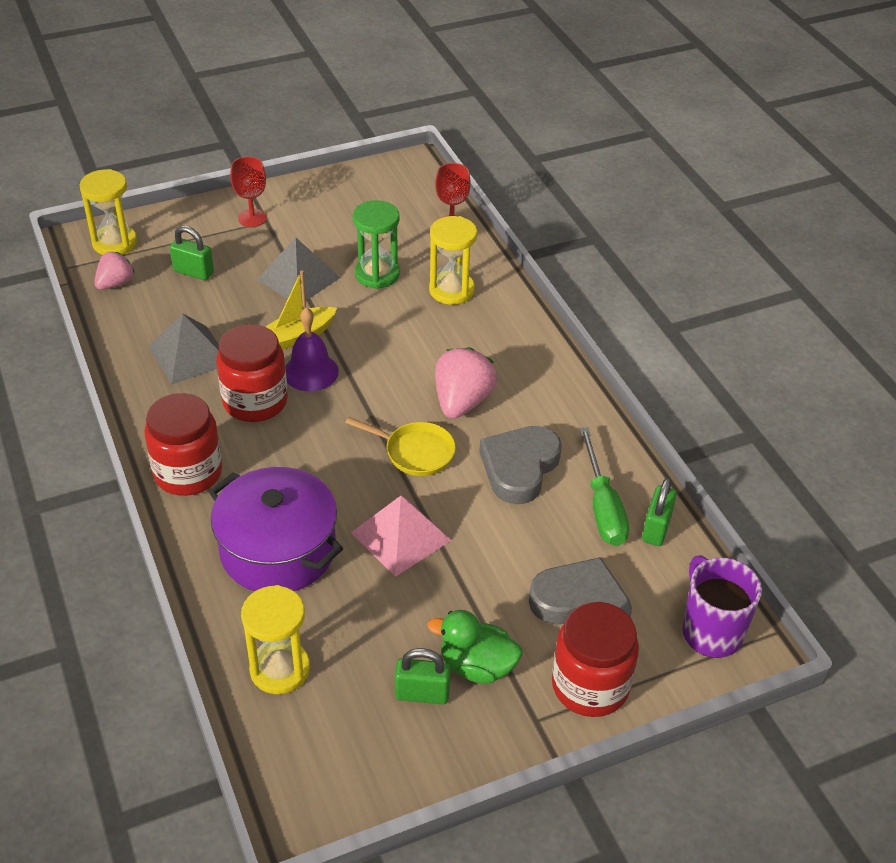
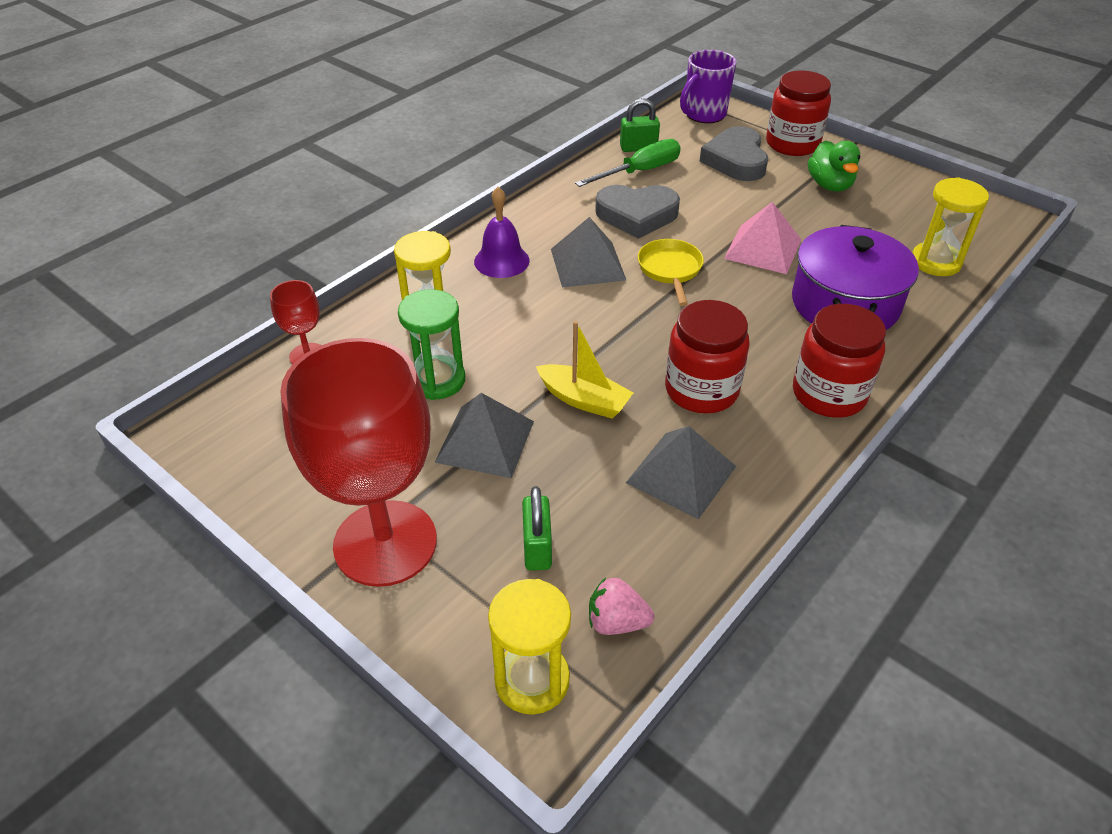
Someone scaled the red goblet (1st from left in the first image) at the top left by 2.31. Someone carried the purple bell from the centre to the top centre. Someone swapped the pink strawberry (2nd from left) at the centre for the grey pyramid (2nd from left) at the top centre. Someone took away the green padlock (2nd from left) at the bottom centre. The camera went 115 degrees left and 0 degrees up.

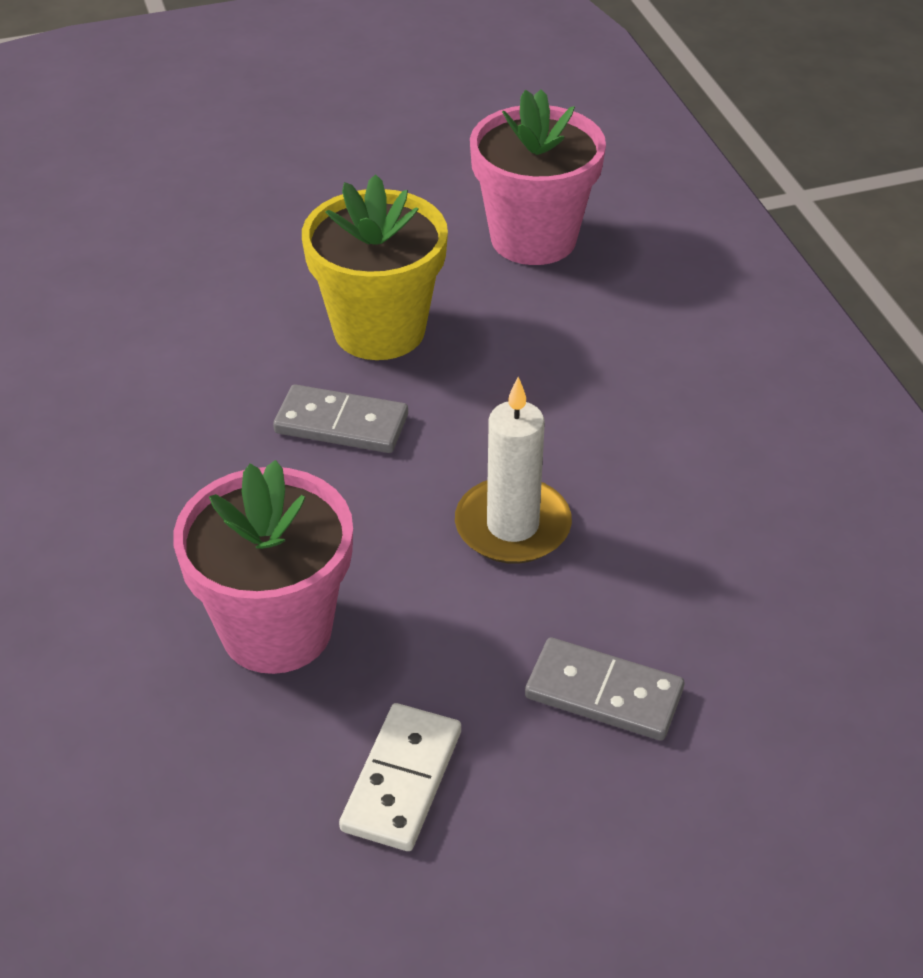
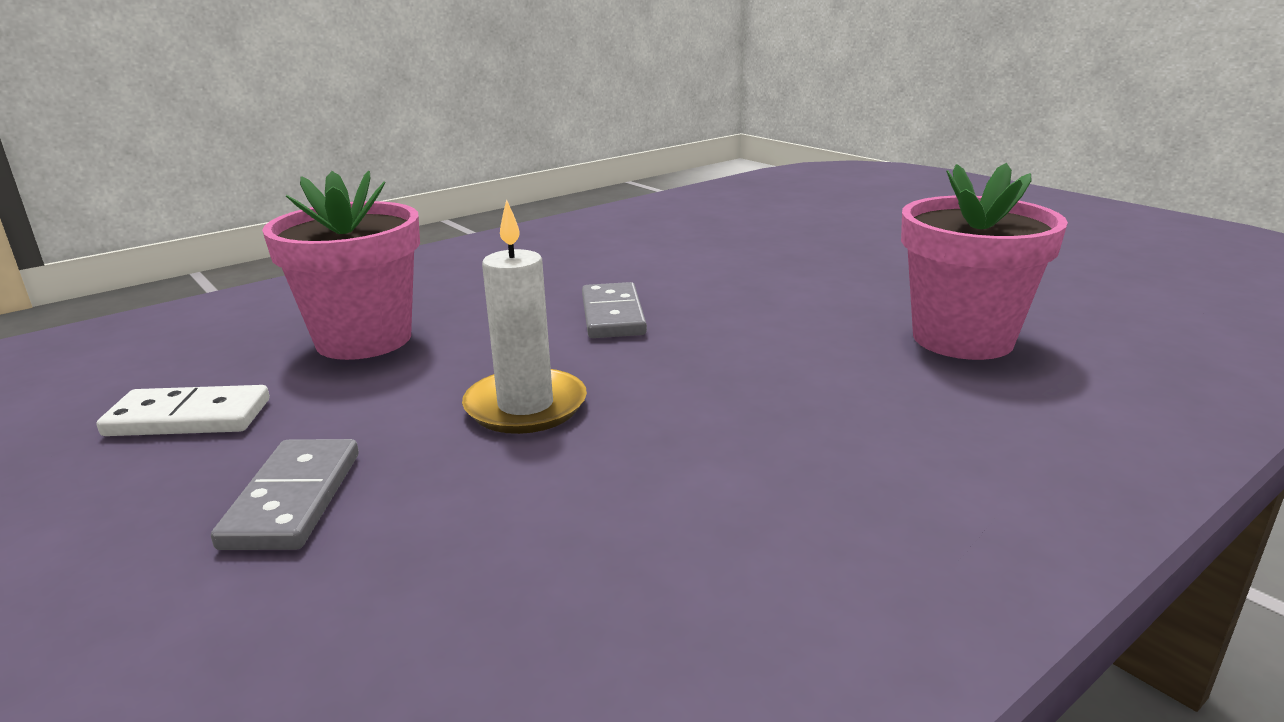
Someone took away the yellow flower pot at the top centre. The camera went 70 degrees right and 20 degrees down.

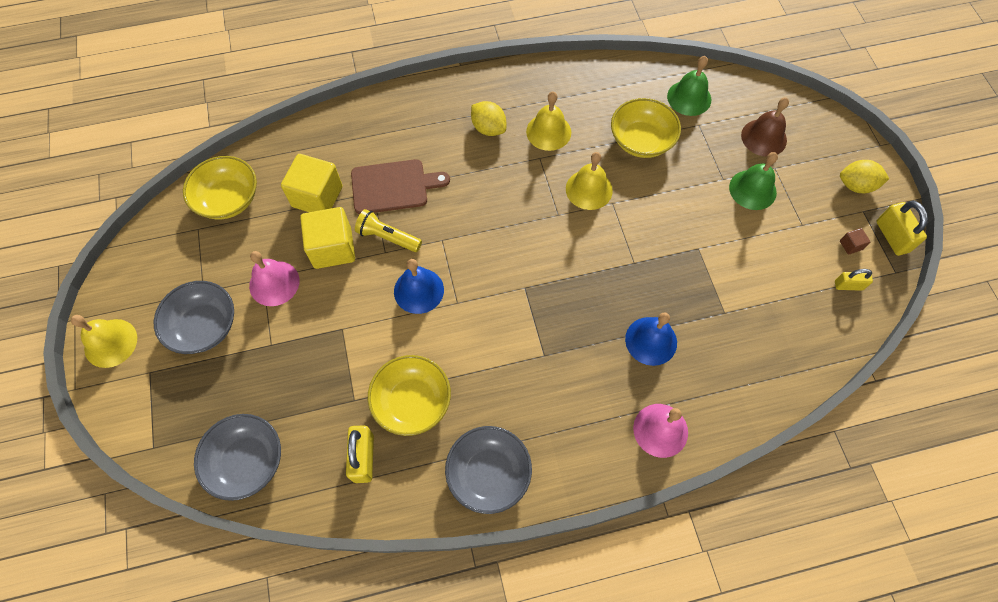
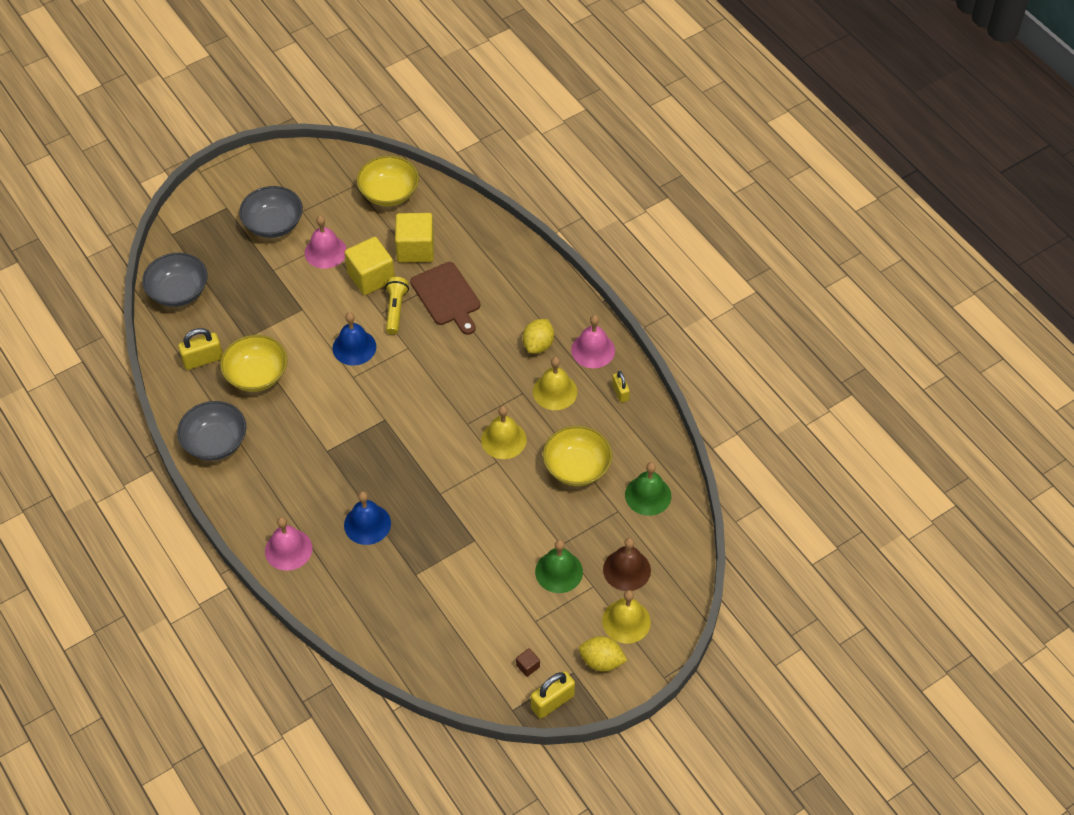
Someone put down the pink bell (3rd from left) at the centre. Someone rotated the yellow lemon (2nd from left) at the top right by 60 degrees counterclockwise. Someone carried the yellow bell (1st from left in the first image) from the middle left to the bottom centre. Someone carried the yellow padlock (2nd from left in the first image) from the middle right to the centre. The camera went 70 degrees right and 10 degrees down.

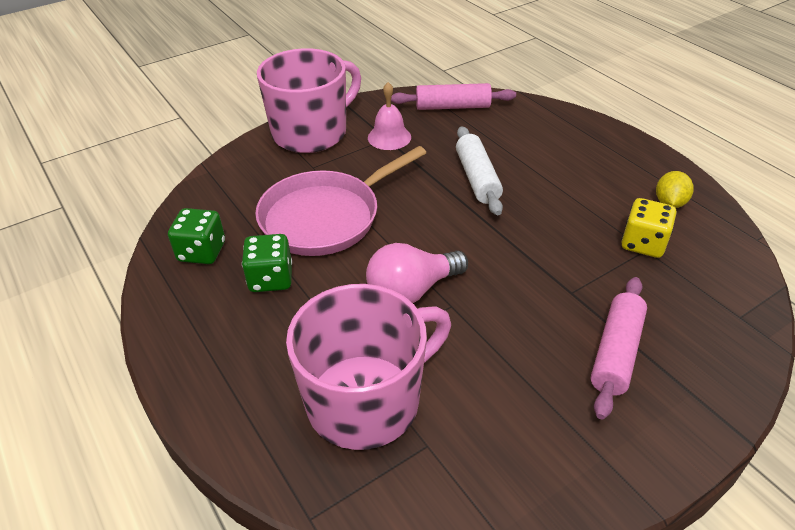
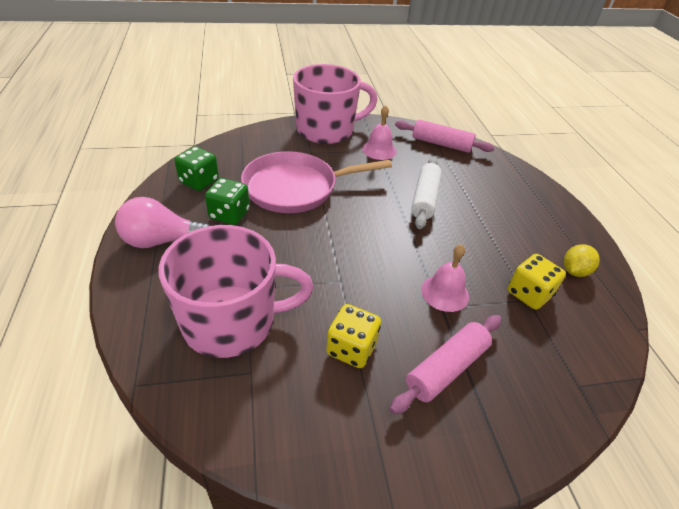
Someone carried the pink light bulb from the centre to the middle left. Someone put down the yellow dice (1st from left) at the centre. Someone put down the pink bell (2nd from left) at the centre. The camera went 20 degrees right and 0 degrees up.

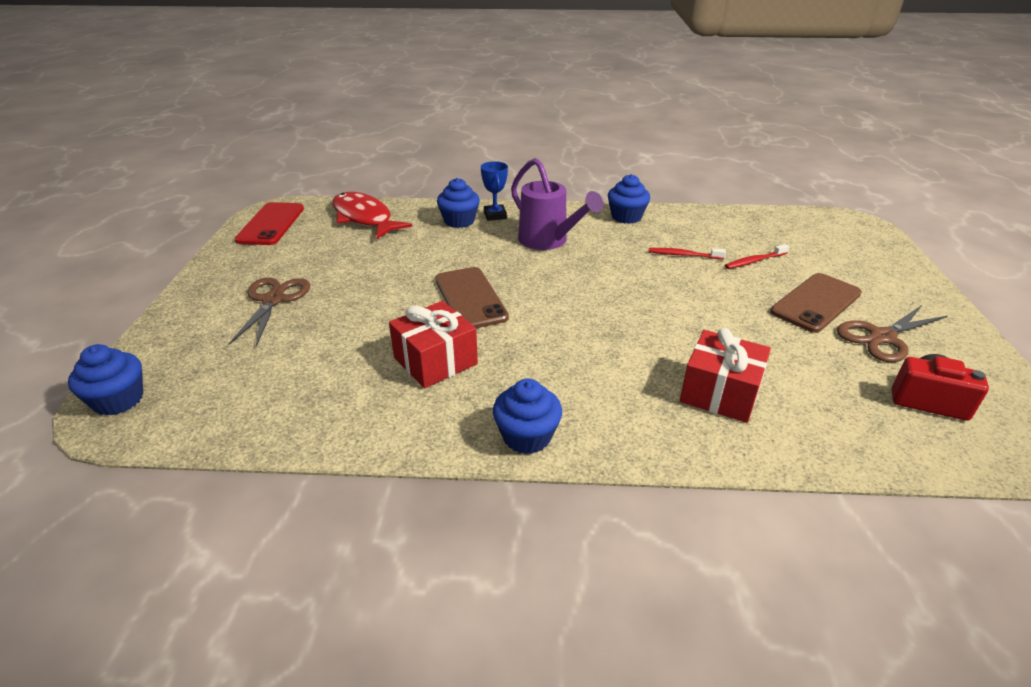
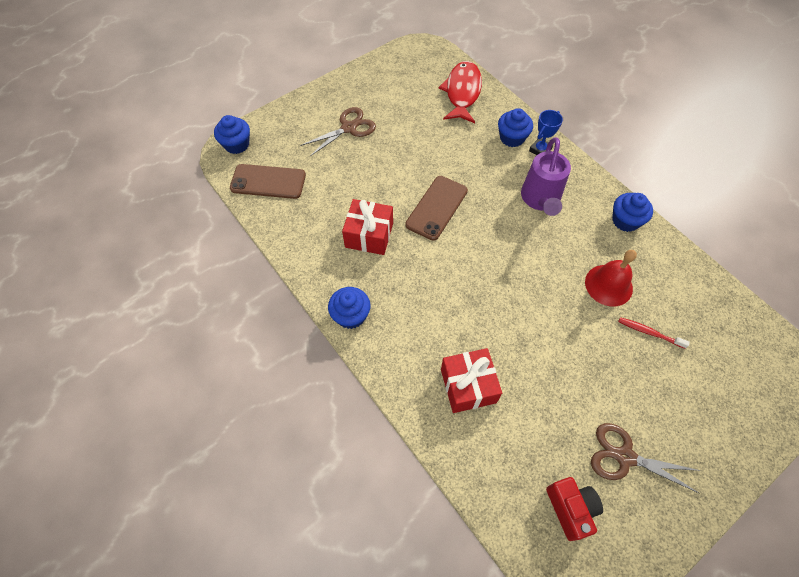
Someone carried the brown phone (2nd from left in the first image) from the middle right to the top centre. Someone swapped the red toothbrush (1st from left) at the centre for the red bell at the middle right. Someone took away the red phone at the top left. The camera went 50 degrees right and 25 degrees up.

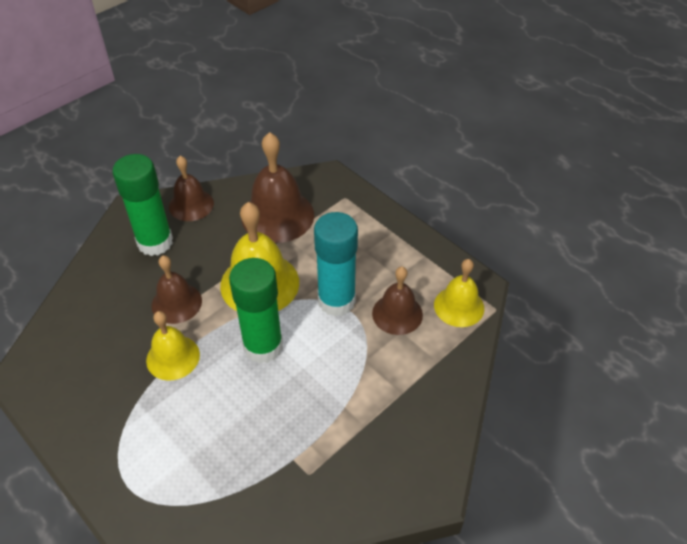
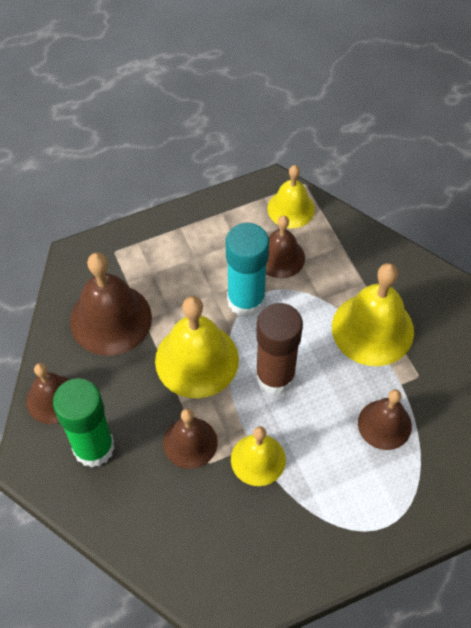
Someone repainted the green glue stick (2nd from left) at the centre, which became the brown glue stick at the centre. Someone put down the yellow bell (4th from left) at the middle right. Someone put down the brown bell (5th from left) at the bottom right. The camera went 70 degrees left and 10 degrees up.

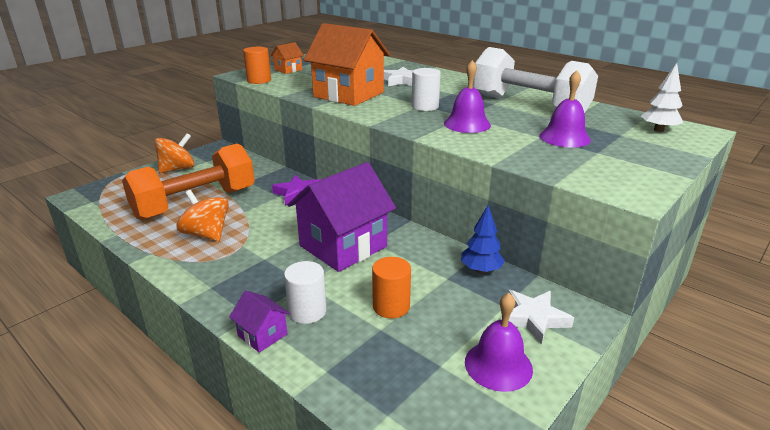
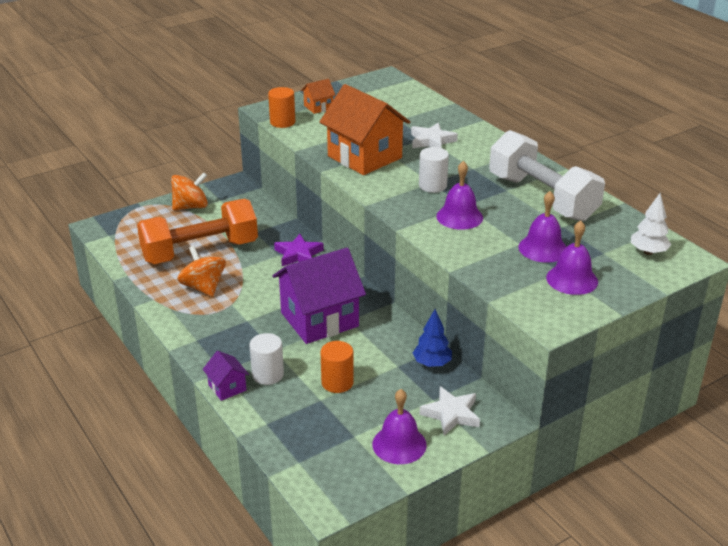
Someone put down the purple bell (4th from left) at the middle right. The camera went 15 degrees right and 5 degrees up.

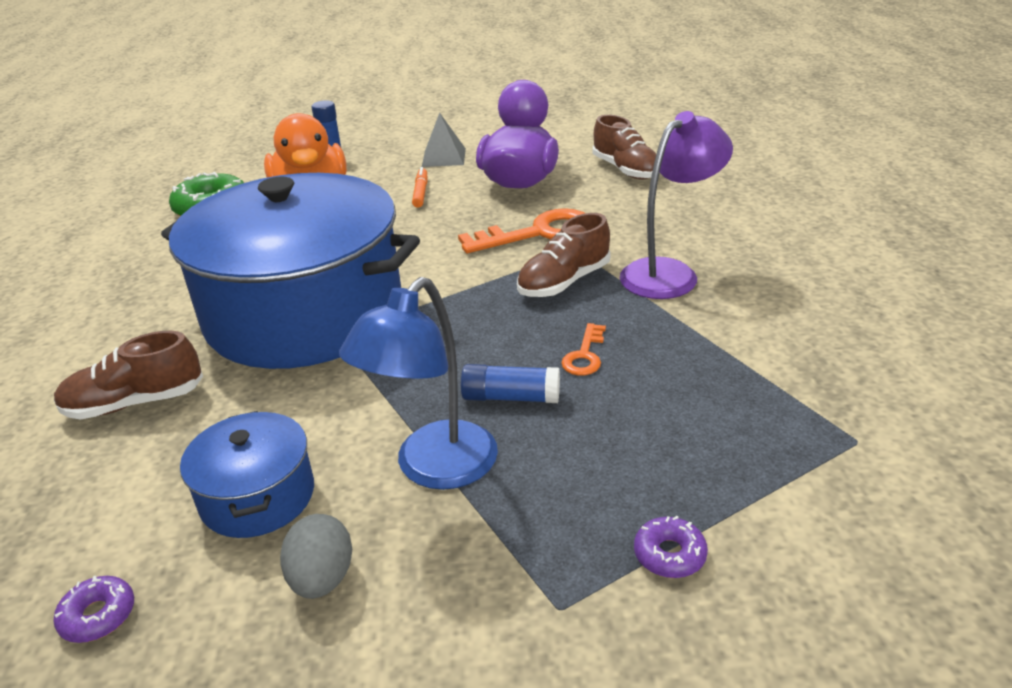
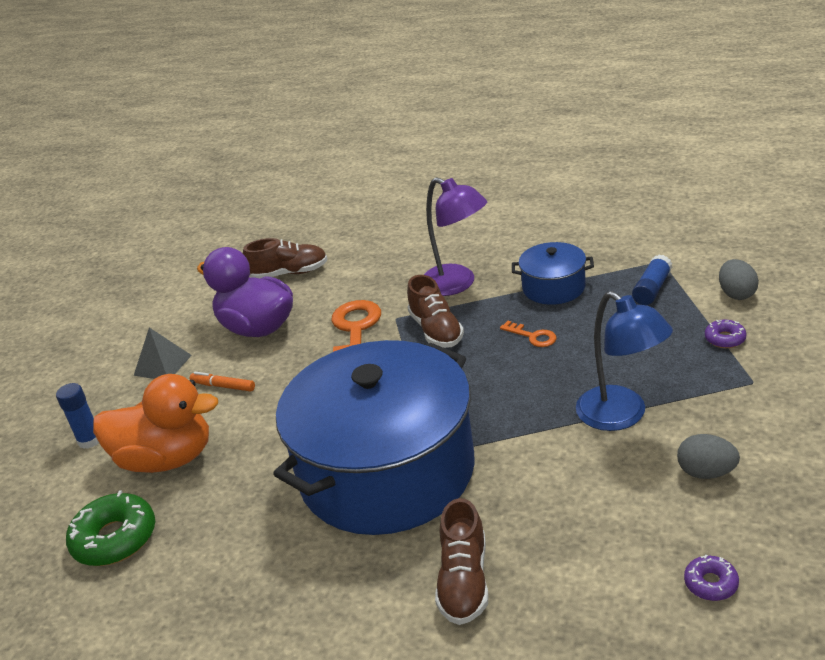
Someone rotated the purple lamp at the top right by 150 degrees clockwise. Someone carried the blue pot (1st from left in the first image) from the bottom left to the middle right. Someone carried the blue glue stick (2nd from left) from the centre to the middle right. Someone put down the grey egg (2nd from left) at the middle right. The camera went 65 degrees left and 0 degrees up.

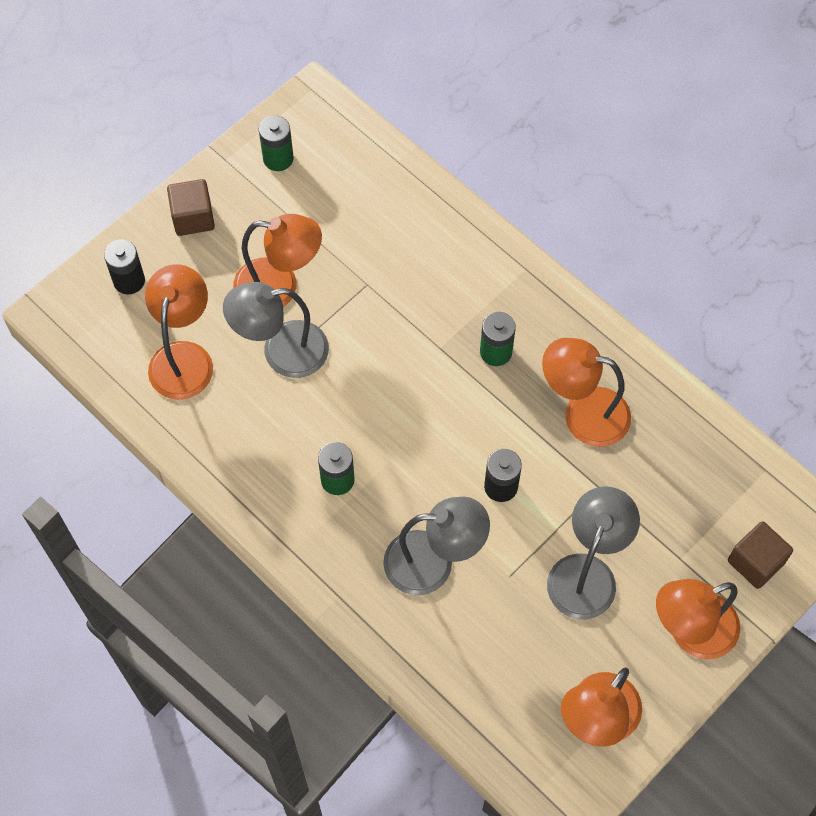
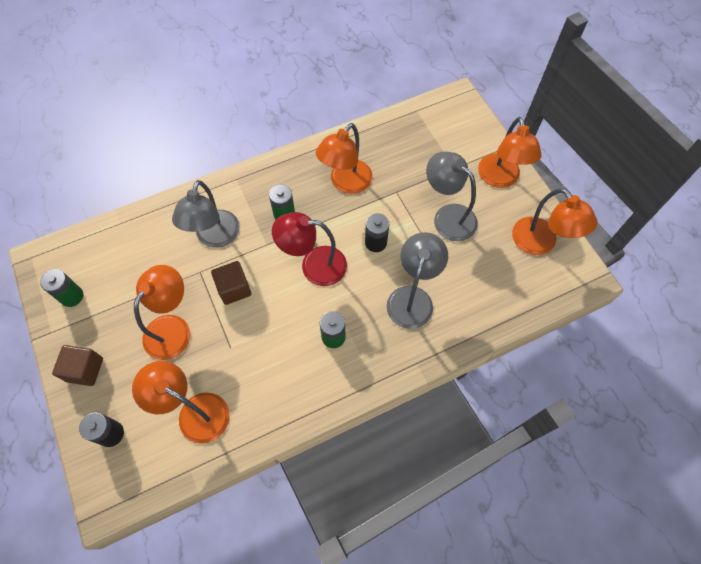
Someone carried the grey lamp (1st from left) from the centre to the middle left. Someone carried the brown cube (2nd from left) from the bottom right to the middle left. Someone put down the red lamp at the centre. The camera went 70 degrees left and 0 degrees up.

